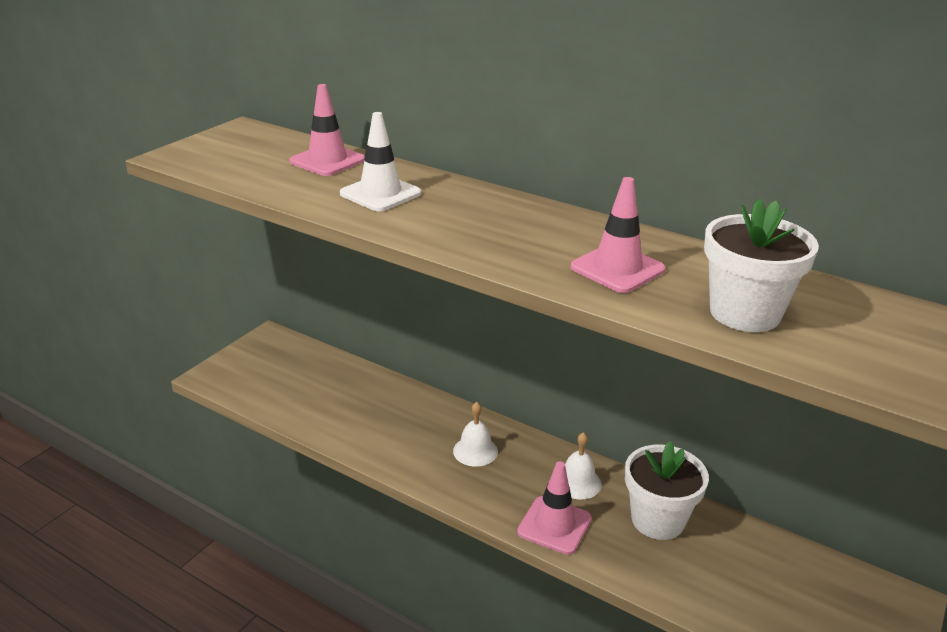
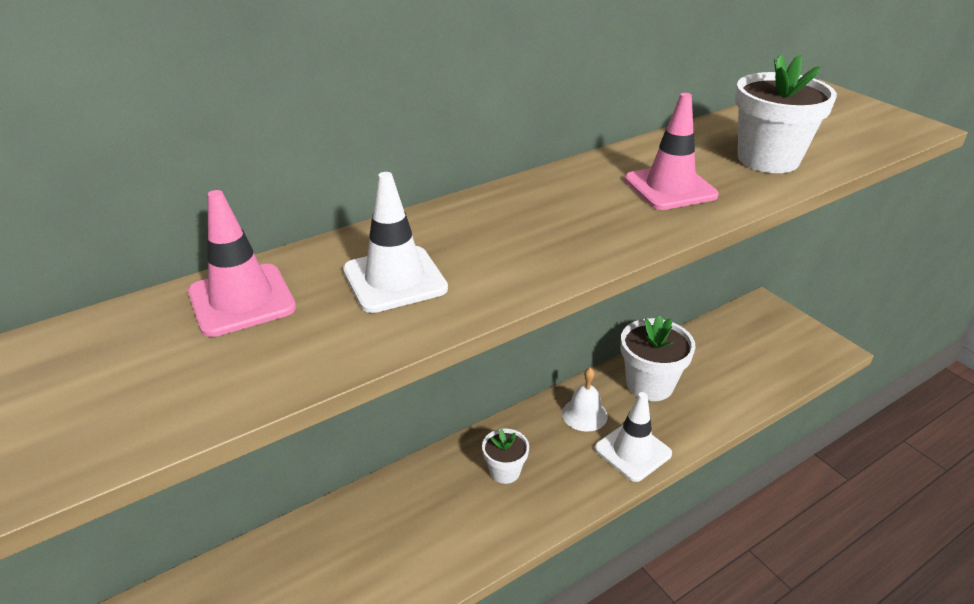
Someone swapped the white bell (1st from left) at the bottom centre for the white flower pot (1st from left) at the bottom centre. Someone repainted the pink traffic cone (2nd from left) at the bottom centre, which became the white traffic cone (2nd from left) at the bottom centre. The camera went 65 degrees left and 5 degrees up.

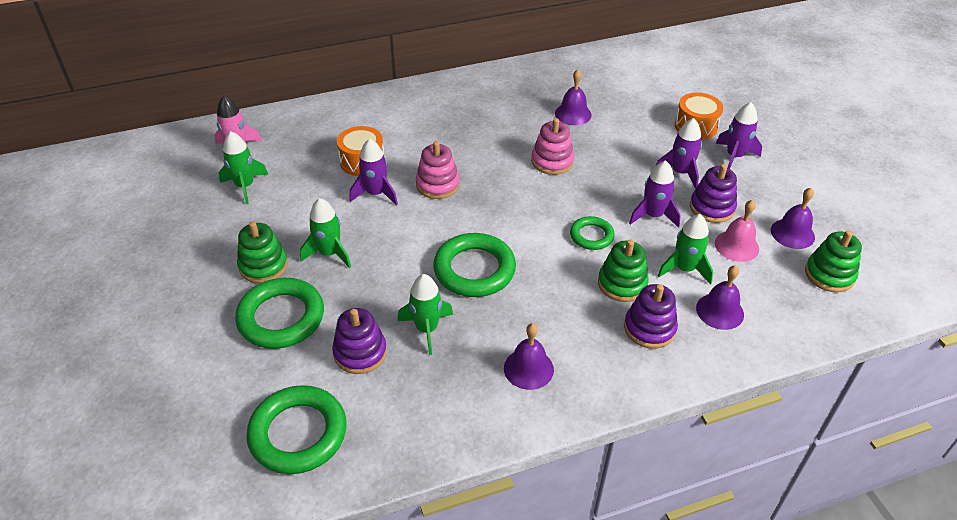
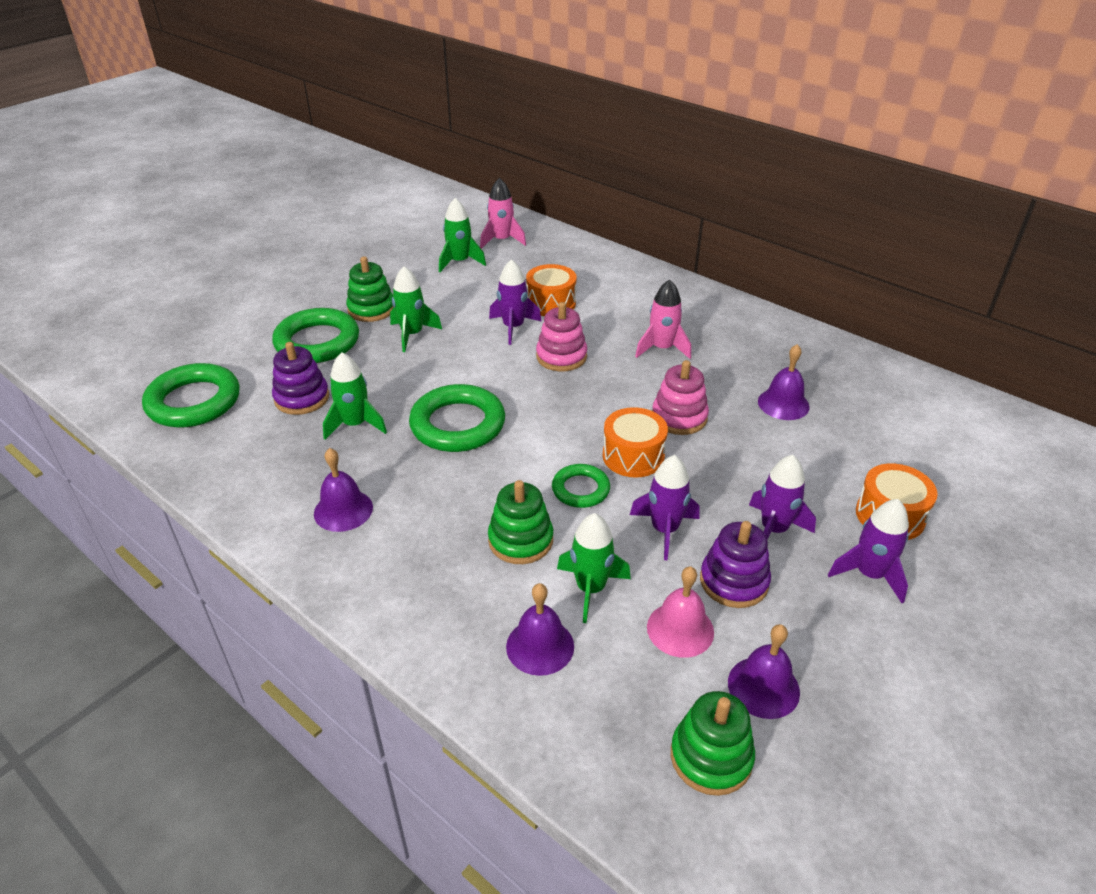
Someone put down the orange drum (2nd from left) at the centre. Someone put down the pink rocket (2nd from left) at the centre. Someone took away the purple stacking toy (2nd from left) at the middle right. The camera went 60 degrees right and 5 degrees down.

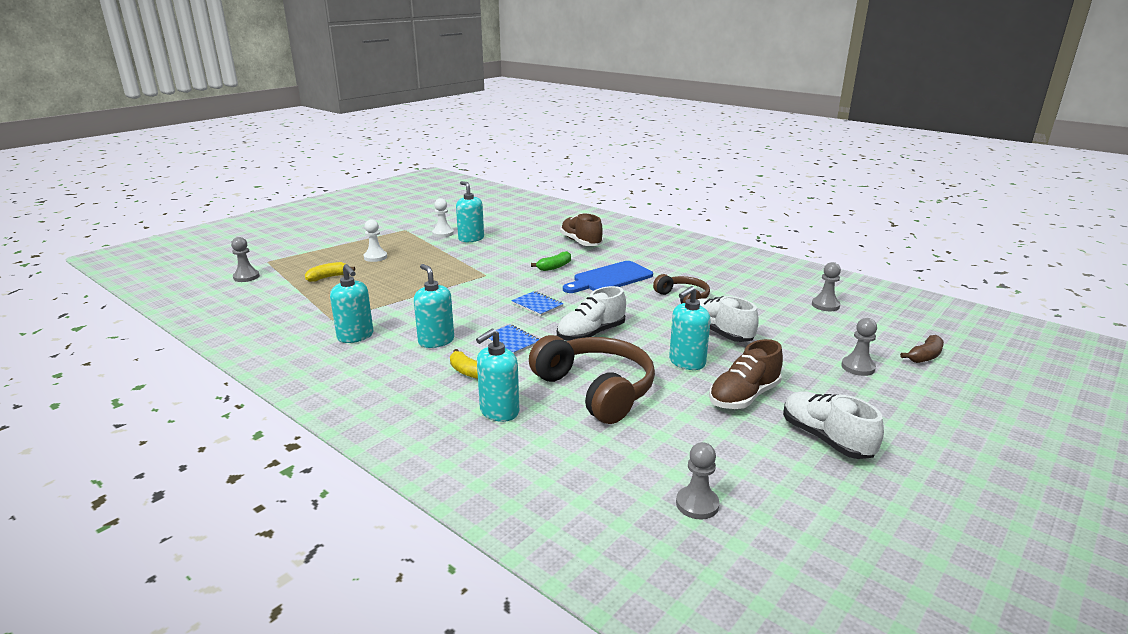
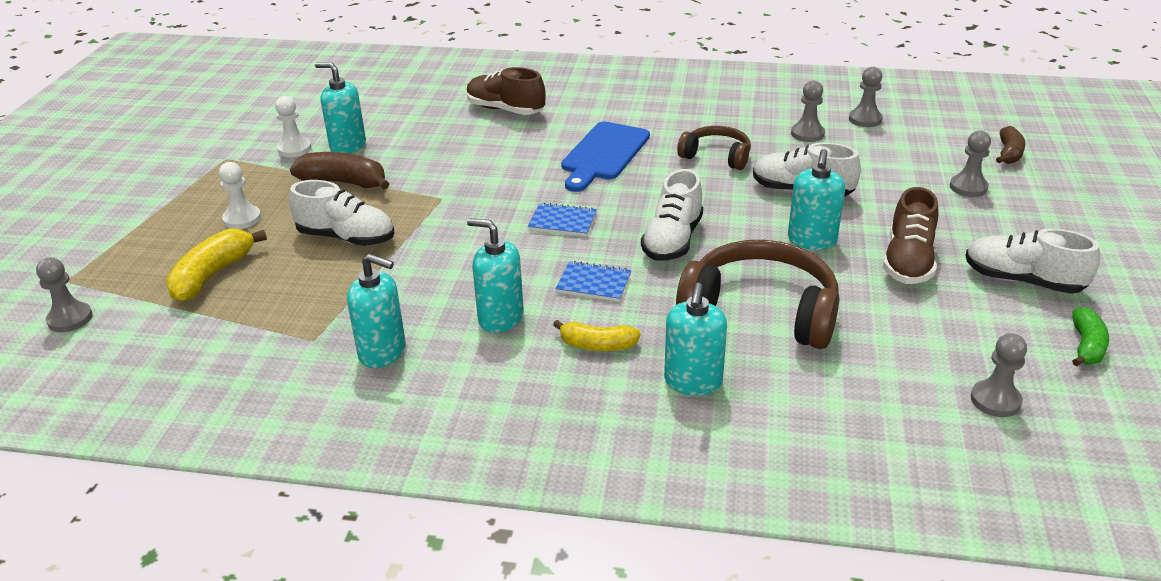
Someone scaled the yellow banana (1st from left) at the middle left by 1.53. Someone put down the white shoe (1st from left) at the middle left. Someone put down the brown banana (1st from left) at the top left. Someone put down the grey pawn (2nd from left) at the top right. Someone carried the green banana from the centre to the middle right. The camera went 30 degrees left and 10 degrees up.

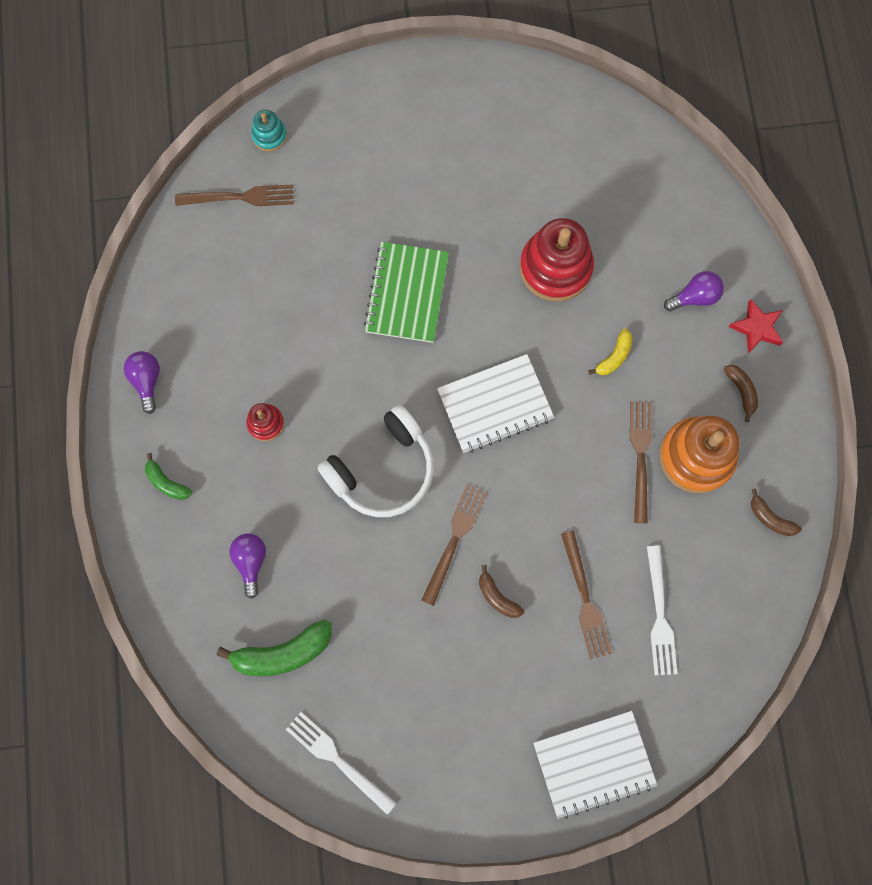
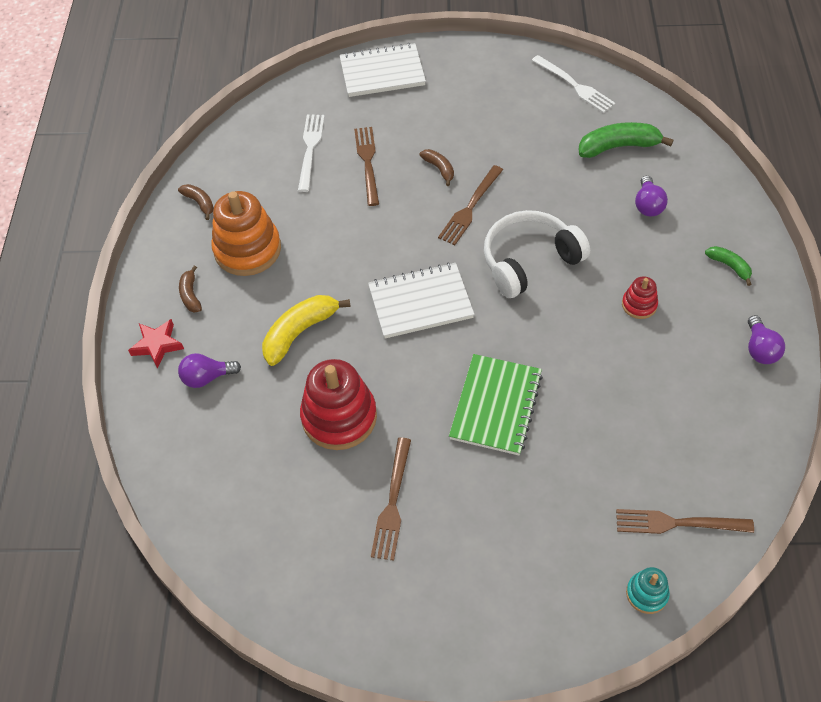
Someone scaled the yellow banana at the middle right by 1.81. Someone carried the brown fork (4th from left in the first image) from the middle right to the bottom centre. The camera went 170 degrees left and 20 degrees down.

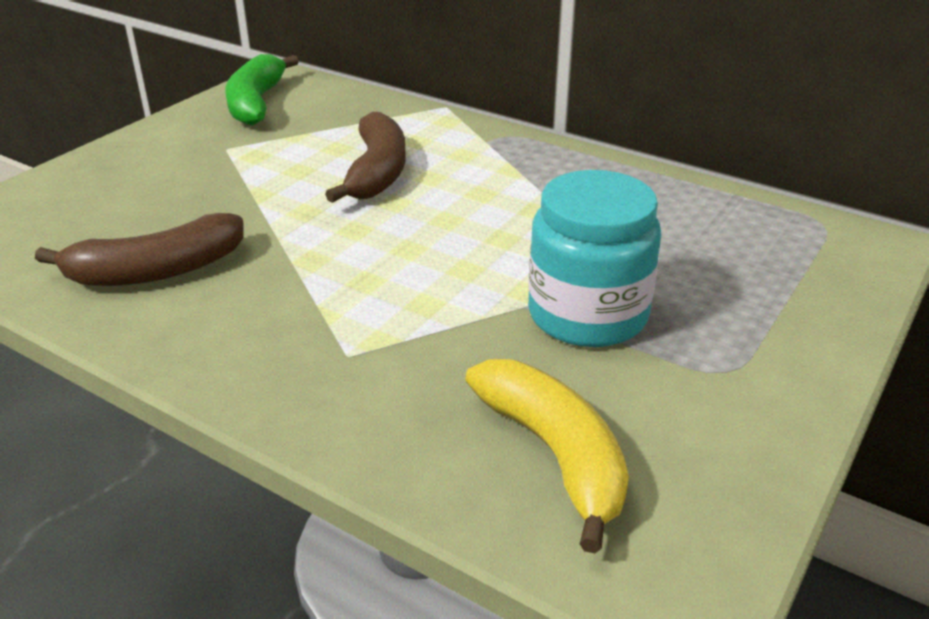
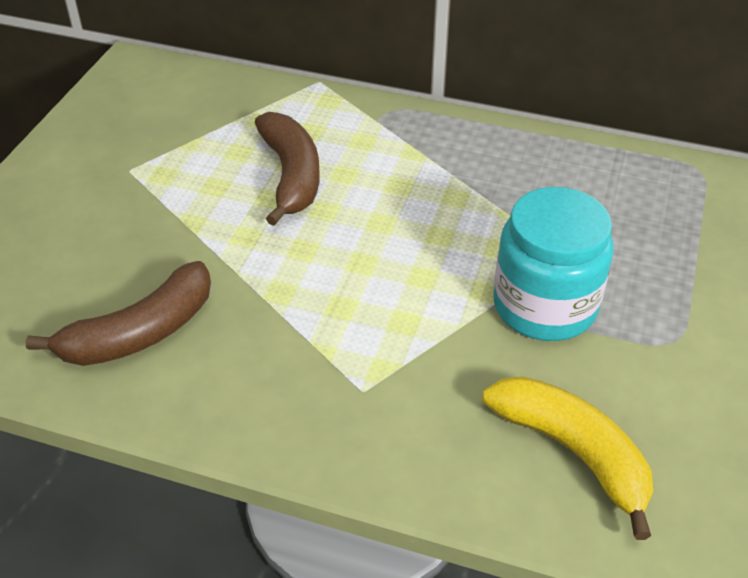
Someone took away the green banana at the top left. The camera went 15 degrees left and 10 degrees up.

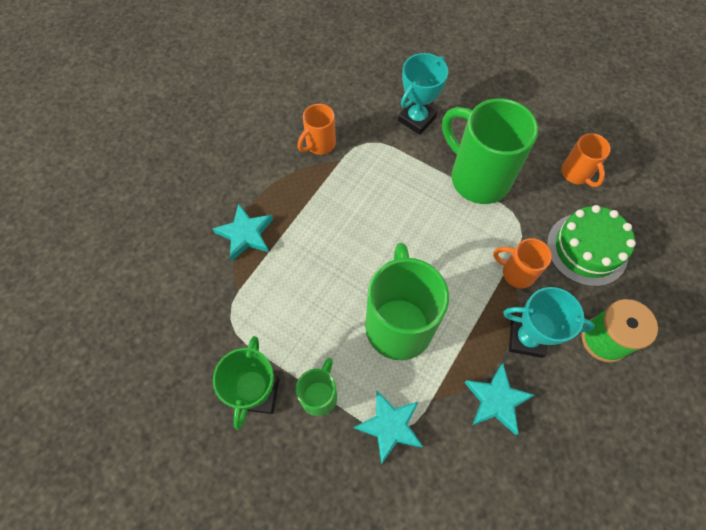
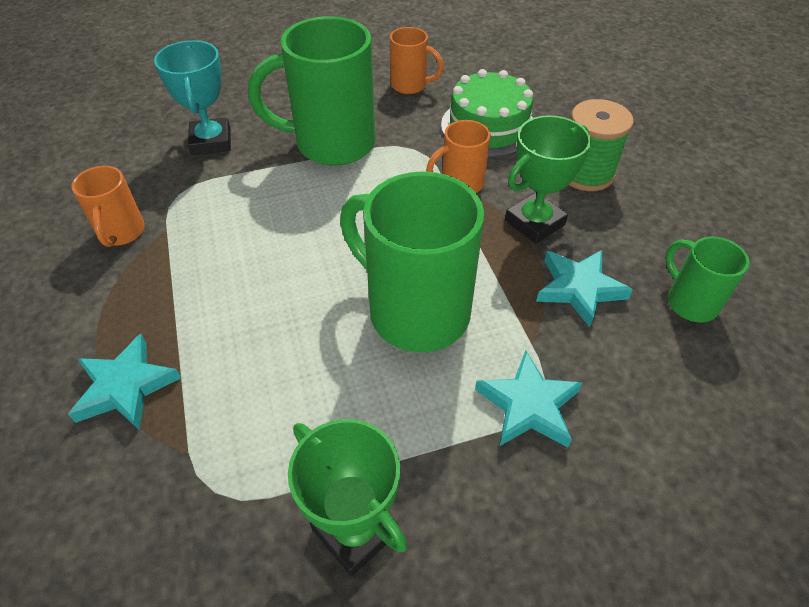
Someone repainted the turquoise trophy (2nd from left) at the middle right, which became the green trophy (2nd from left) at the top right. Someone carried the green mug (1st from left in the first image) from the bottom centre to the middle right. The camera went 50 degrees left and 15 degrees down.

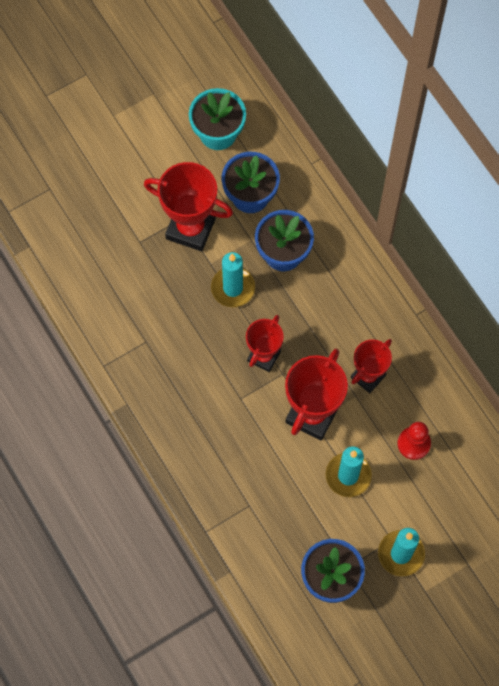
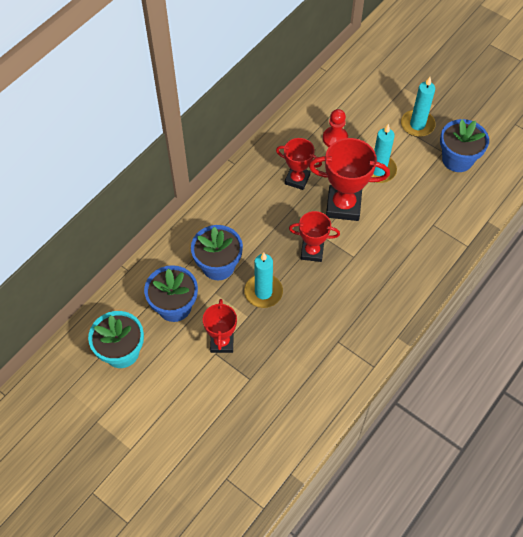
Someone scaled the red trophy (1st from left) at the top centre by 0.63. The camera went 110 degrees left and 10 degrees down.

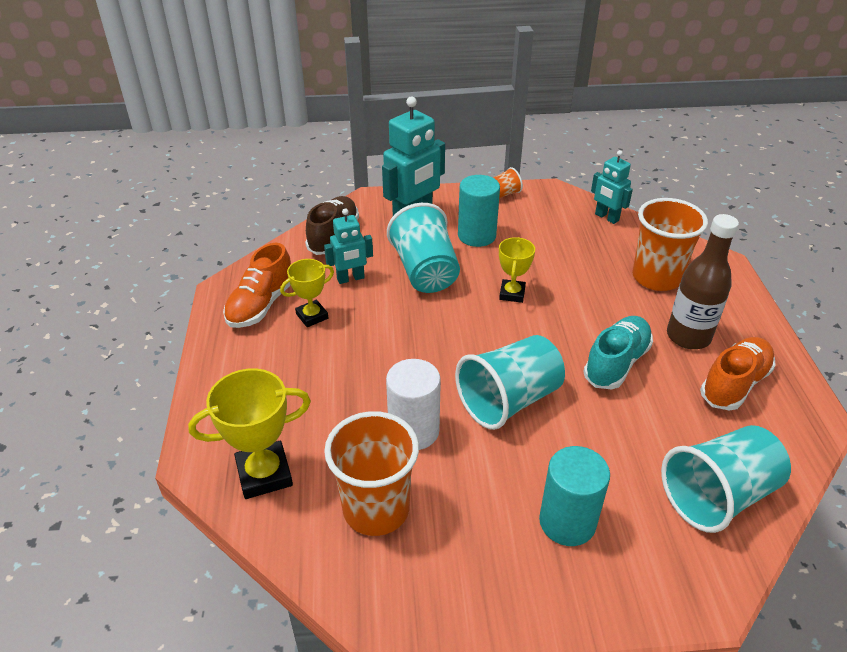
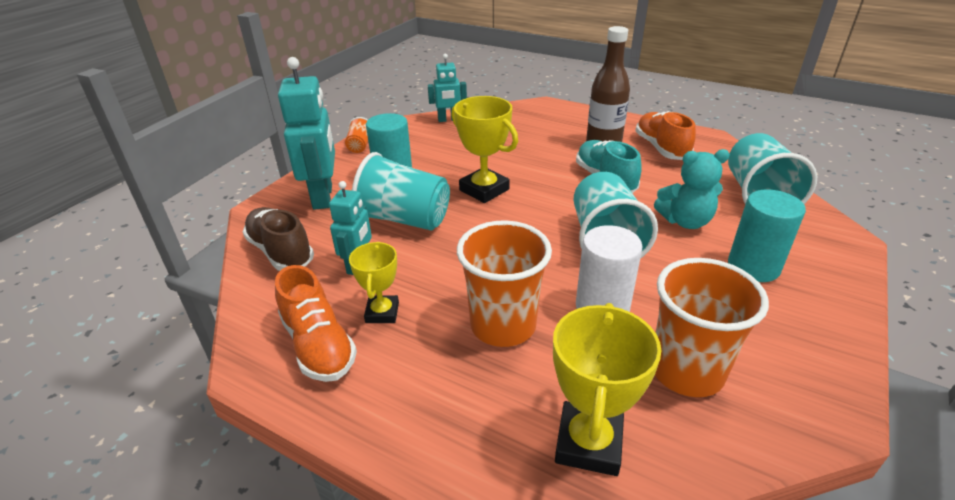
Someone scaled the yellow trophy (3rd from left in the first image) at the centre by 1.60. Someone carried the orange cup (3rd from left in the first image) from the middle right to the centre. Someone put down the turquoise teddy bear at the middle right. The camera went 55 degrees left and 5 degrees down.

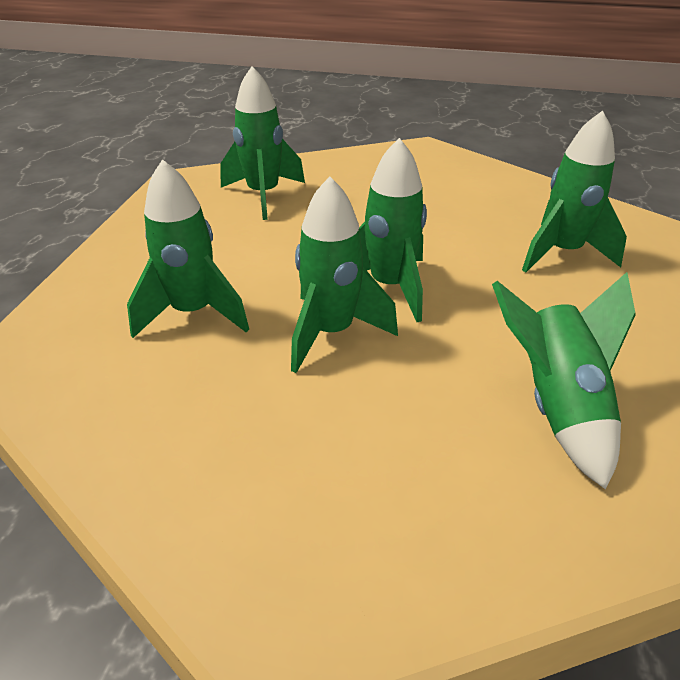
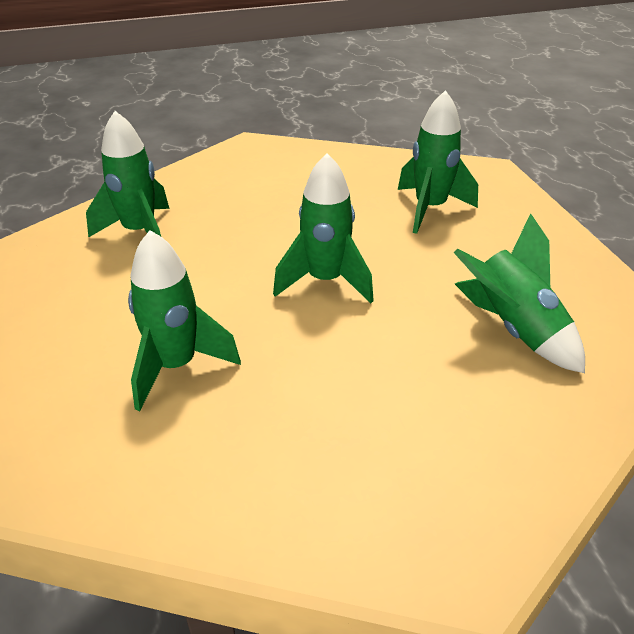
Someone took away the green rocket (3rd from left) at the centre. The camera went 30 degrees left and 0 degrees up.

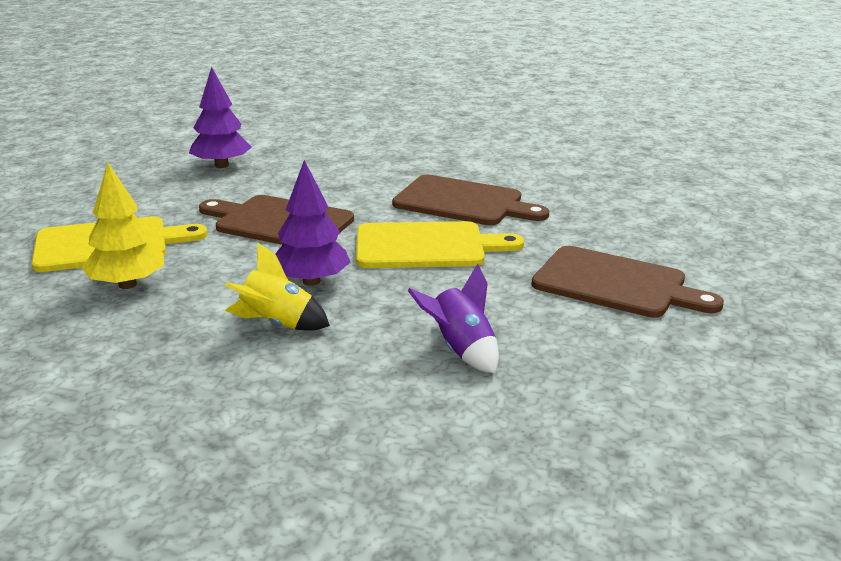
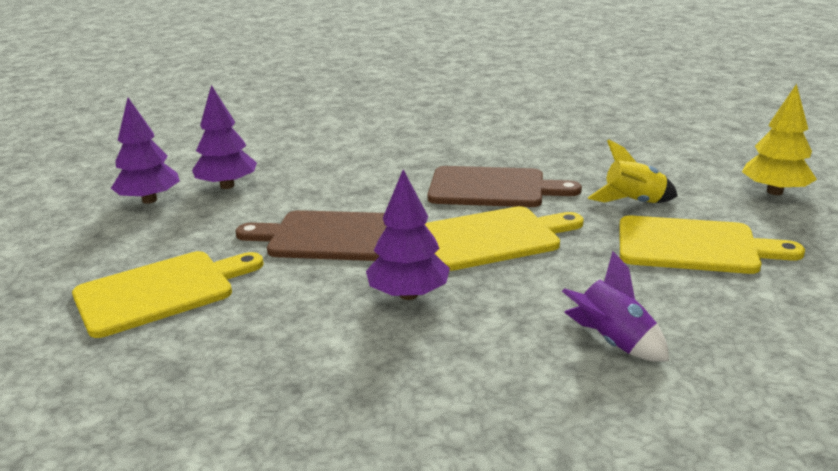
Someone put down the purple tree (1st from left) at the top left. Someone carried the yellow rocket from the middle left to the middle right. Someone repainted the brown cutting board (3rd from left) at the middle right, which became the yellow cutting board (3rd from left) at the middle right. Someone carried the yellow tree from the middle left to the top right. The camera went 15 degrees left and 0 degrees up.

